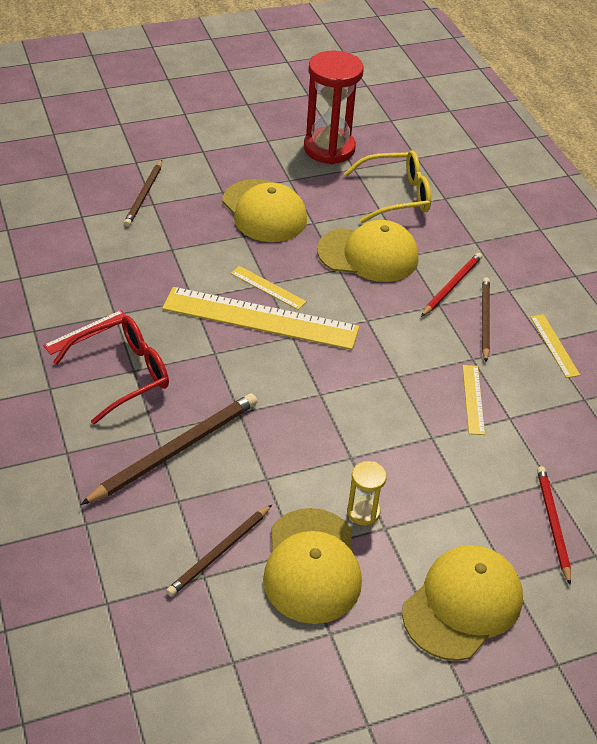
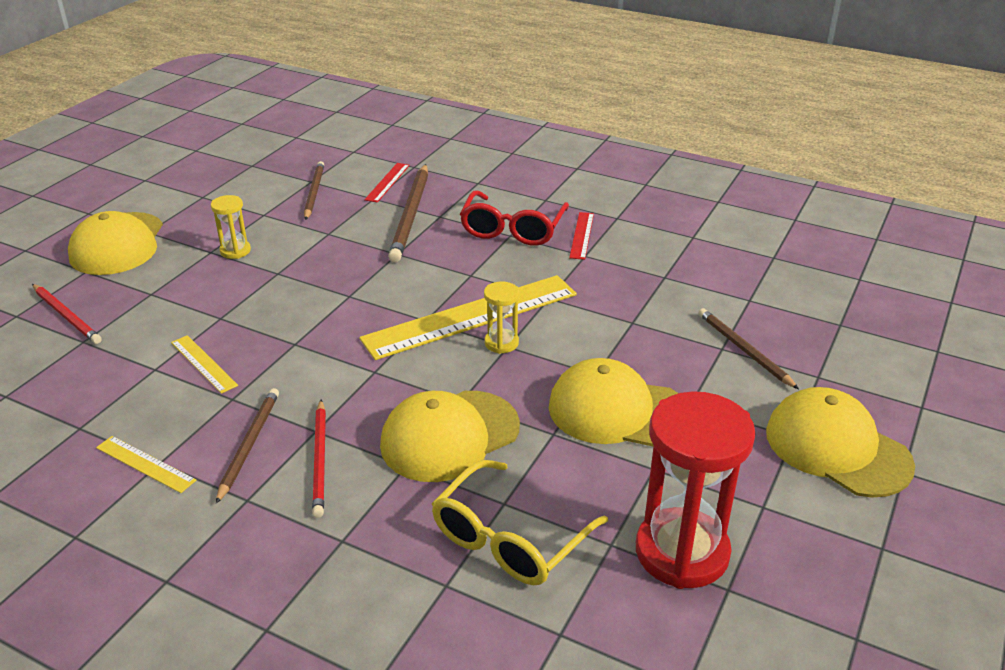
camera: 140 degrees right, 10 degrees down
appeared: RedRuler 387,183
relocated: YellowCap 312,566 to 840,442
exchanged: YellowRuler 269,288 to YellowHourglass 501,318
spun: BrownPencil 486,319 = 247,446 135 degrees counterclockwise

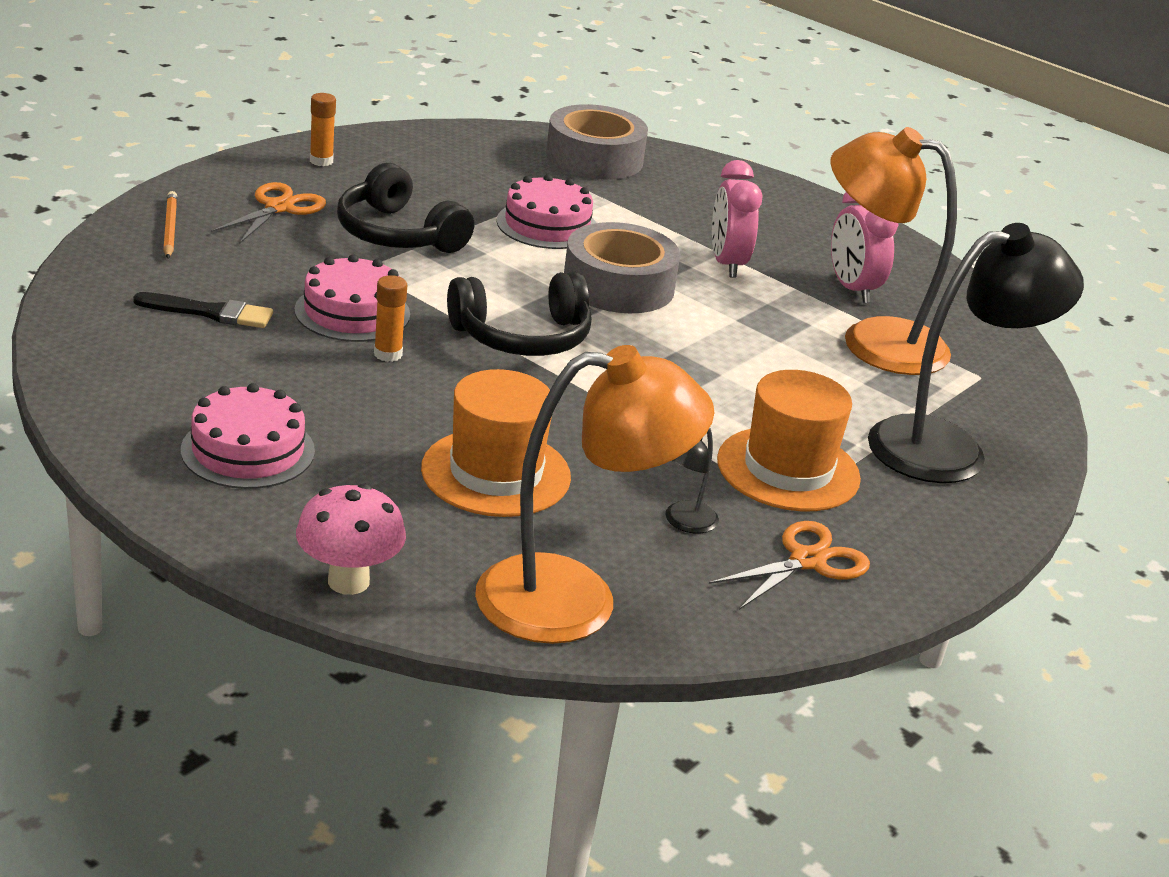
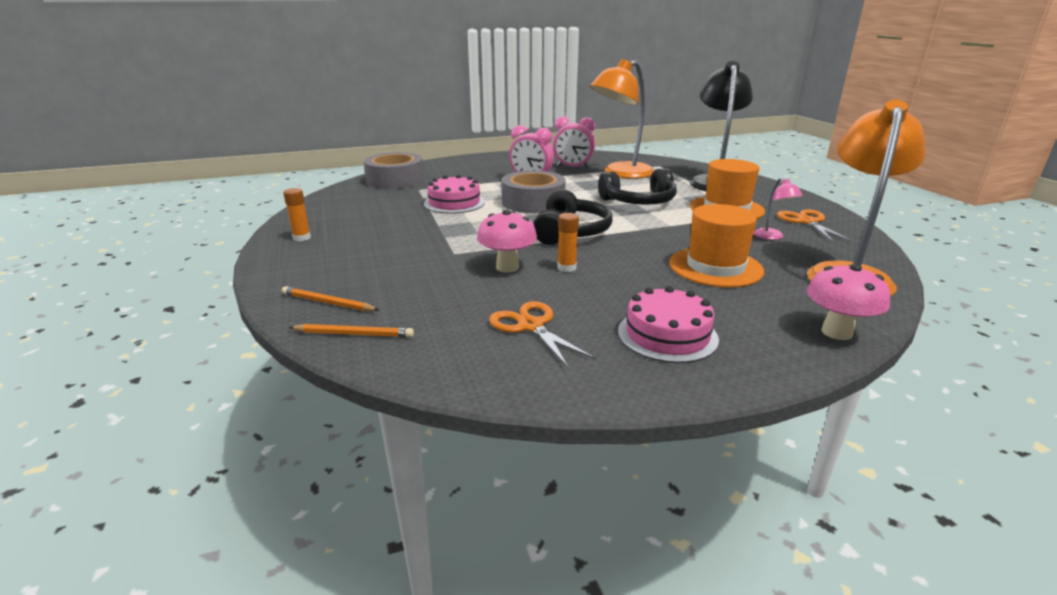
camera: 55 degrees left, 5 degrees down
missing: BlackBrush 203,310
appeared: OrangePencil 351,330
relocated: OrangeScissors 268,212 to 542,335; BlackHeadphones 405,208 to 637,186
exchanged: PinkCake 352,298 to PinkMushroom 507,241
colour: BlackLamp 692,480 to PinkLamp 778,208

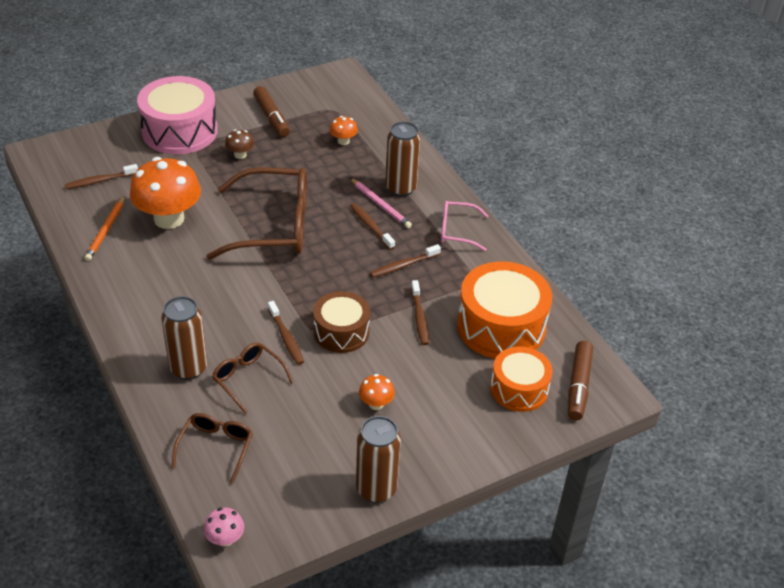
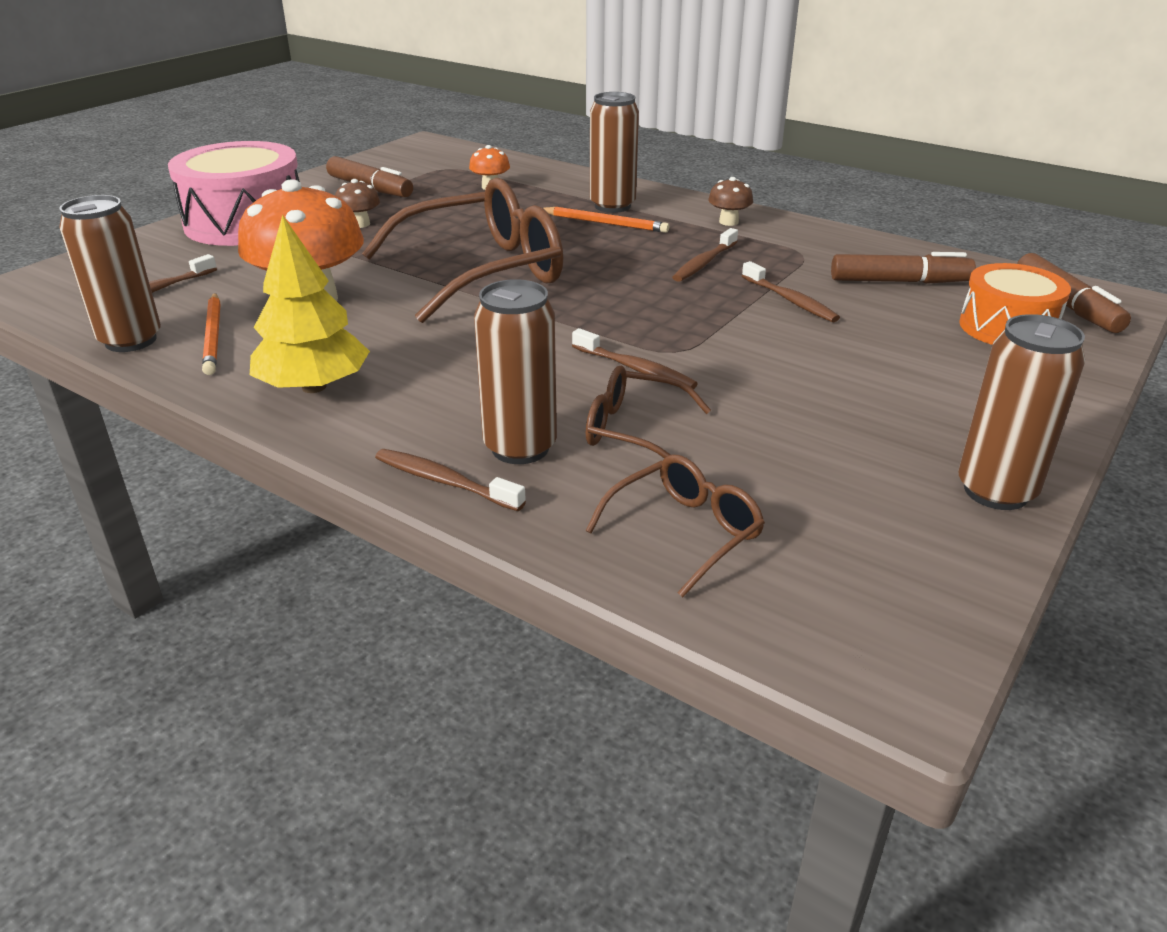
camera: 25 degrees left, 10 degrees down
missing: PinkMushroom 224,527; BrownDrum 341,322; OrangeMushroom 377,392
appeared: BrownCan 110,273; YellowTree 310,304
relocated: BrownToothbrush 372,226 to 450,480
exchanged: PinkGlasses 465,226 to BrownMushroom 730,201; OrangeDrum 504,310 to BrownMarker 903,268
colour: PinkPencil 381,203 to OrangePencil 606,220
spun: BrownGlasses 212,448 = 675,526 60 degrees clockwise

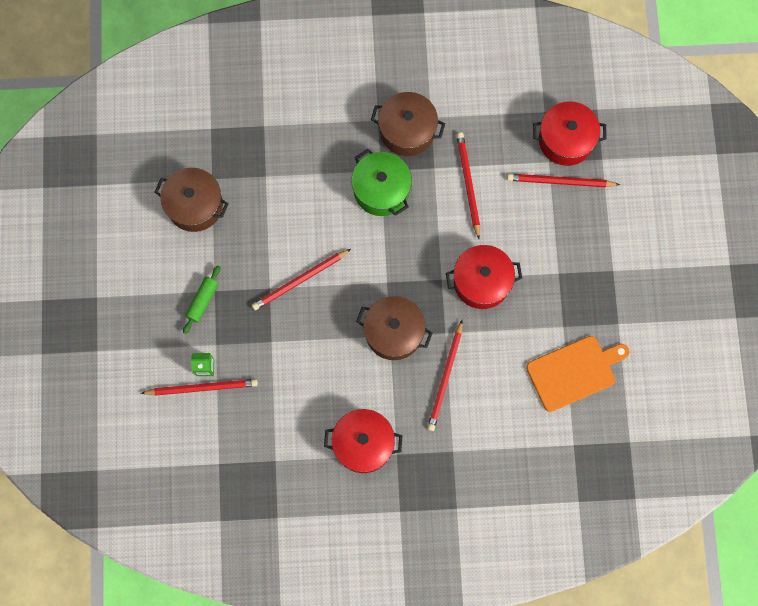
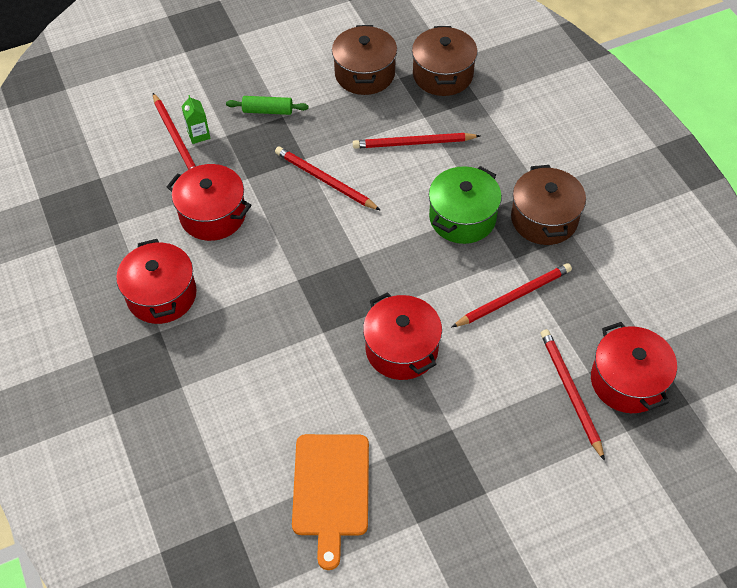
camera: 70 degrees right, 20 degrees down
appeared: RedPot 209,202
relocated: BrownPot 394,328 to 445,61; RedPencil 445,375 to 416,141
spun: OrangeCuttingBoard 578,374 = 330,502 45 degrees clockwise

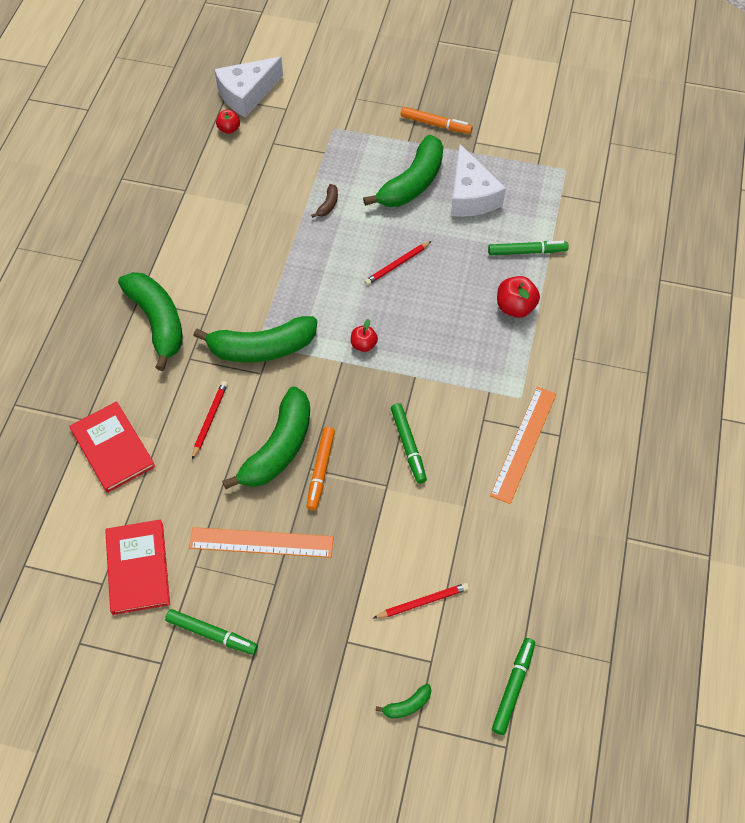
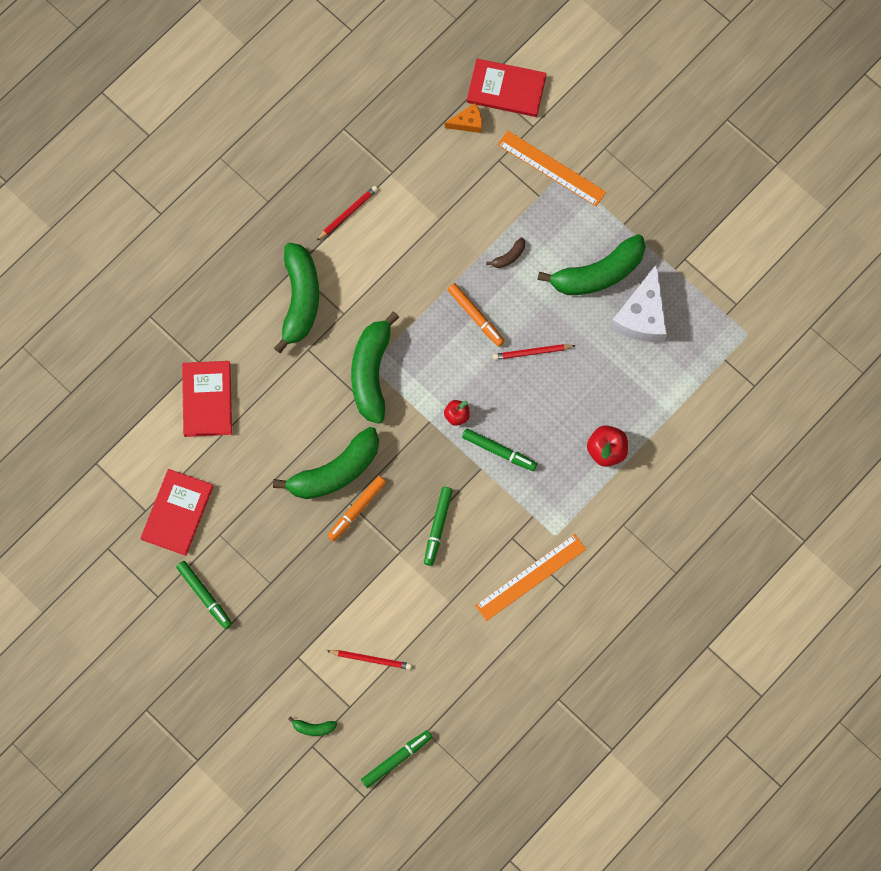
camera: 30 degrees right, 15 degrees up
relocated: OrangeRuler 261,542 to 552,168; RedPencil 210,420 to 347,213; OrangeMarker 437,120 to 476,315; GreenMarker 528,248 to 499,449
exchanged: WhiteCheese 248,87 to RedBook 507,88; RedApple 228,122 to OrangeCheese 463,118
spun: GreenBanana 255,339 = 375,368 75 degrees clockwise

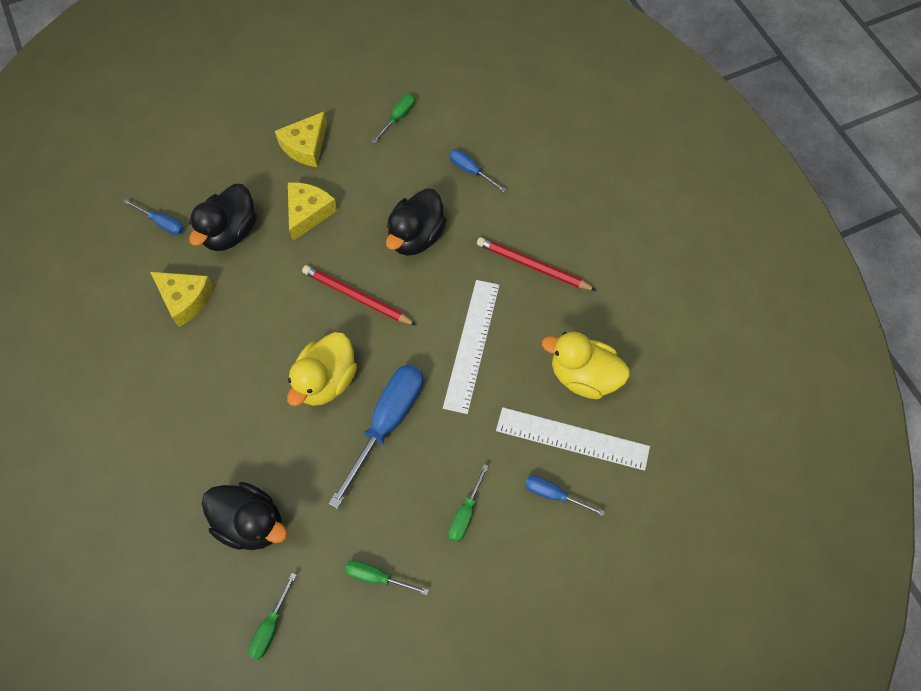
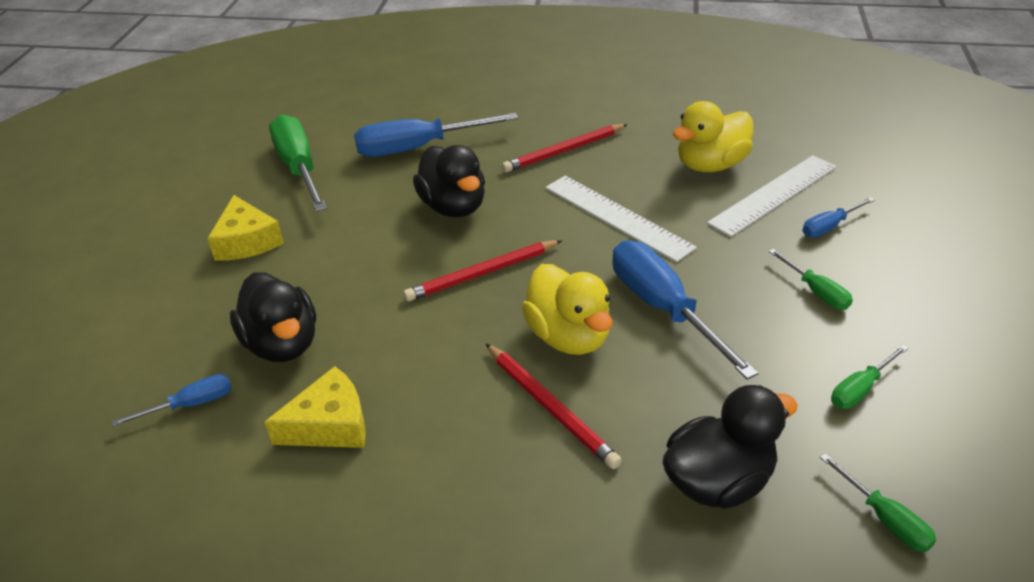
camera: 55 degrees left, 25 degrees down
missing: YellowCheese 313,211
appeared: RedPencil 554,406
size: GreenScrewdriver 393,118 = 298,163 x2.00; BlueScrewdriver 478,170 = 436,135 x2.00

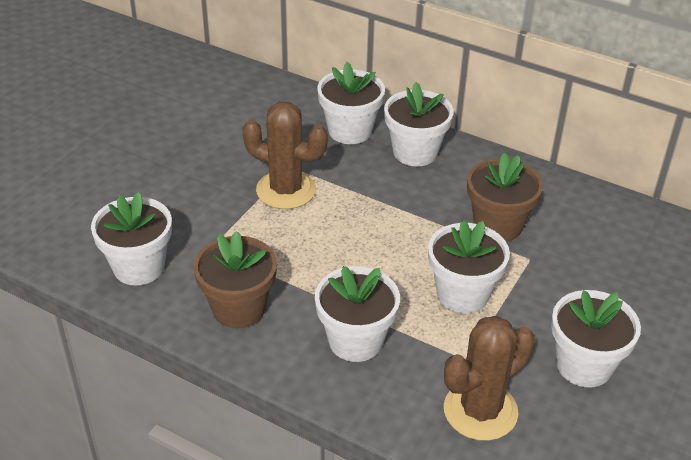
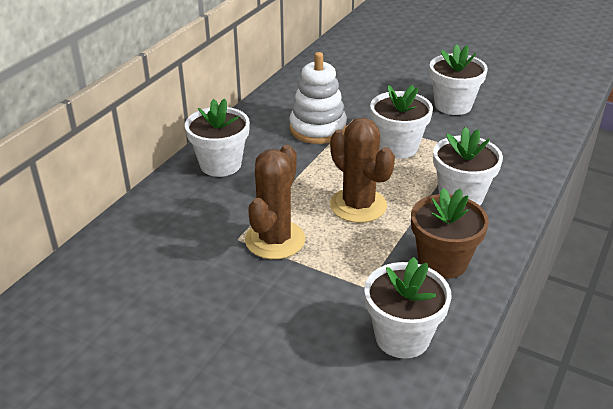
camera: 90 degrees left, 5 degrees down
missing: WhiteFlowerPot 351,103
relocated: BrownCactus 489,378 to 362,170
exchanged: BrownFlowerPot 505,197 to WhiteStackingToy 318,98

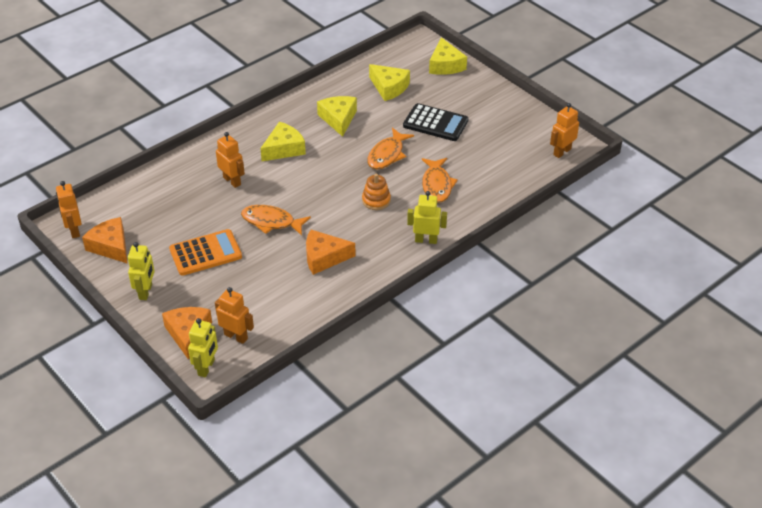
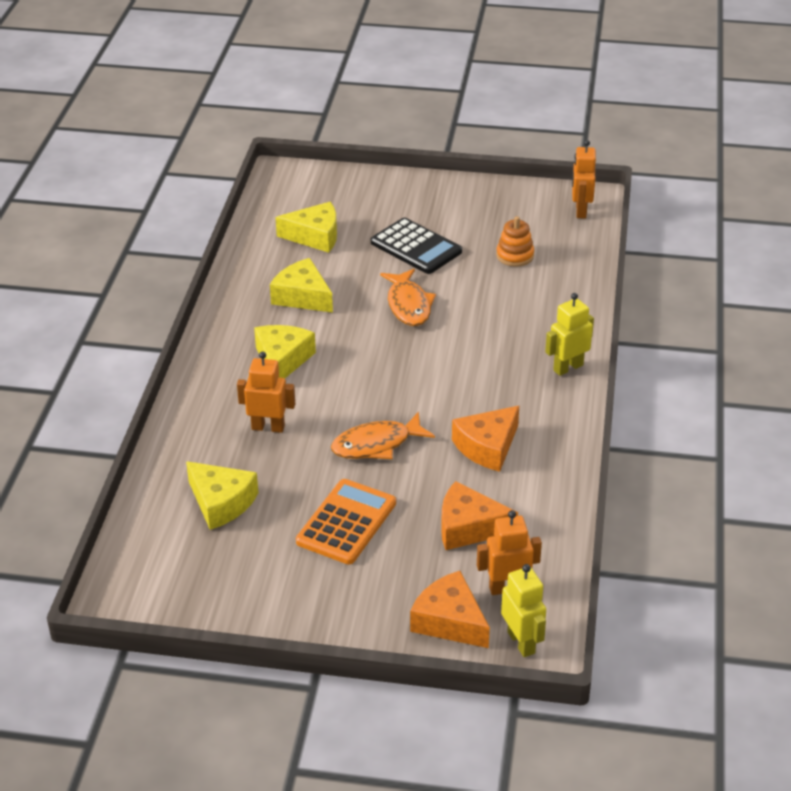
camera: 40 degrees left, 5 degrees down
missing: OrangeRobot 69,209; YellowRobot 141,271; OrangeFish 440,180
relocated: OrangeCheese 105,240 to 479,515; OrangeStackingToy 376,192 to 515,241; YellowCheese 448,56 to 222,495
spun: BlackCalculator 436,122 = 416,246 60 degrees clockwise

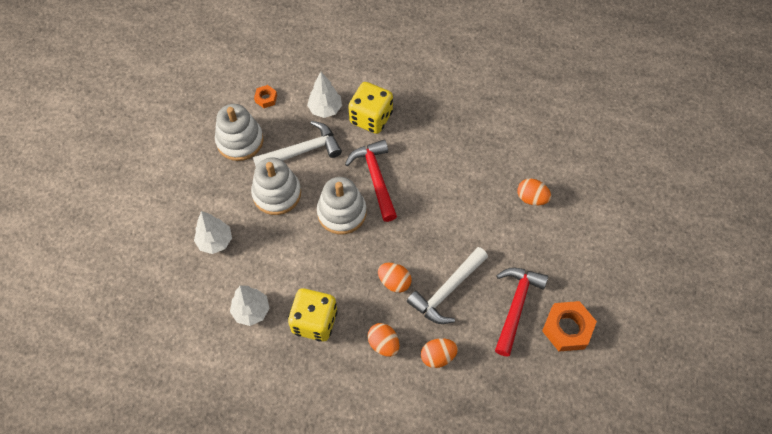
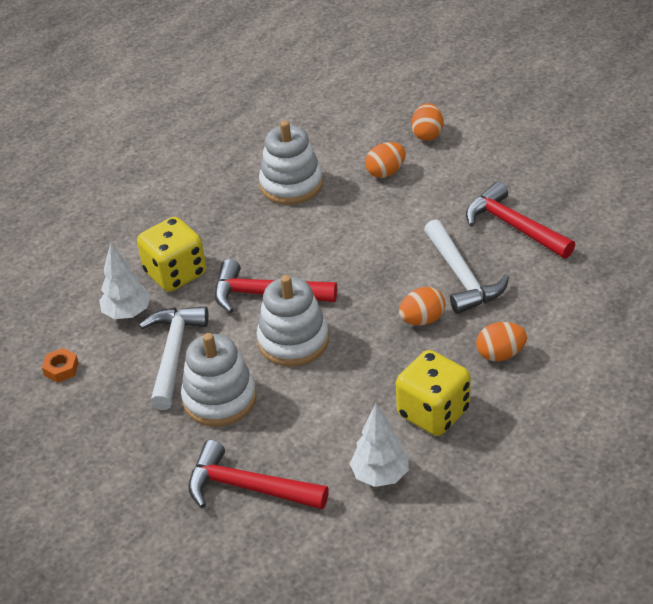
camera: 60 degrees left, 20 degrees down
missing: OrangeNut 569,326
relocated: WhiteStackingToy 239,132 to 291,163; OrangeEgg 439,353 to 427,122
exchanged: WhiteTree 213,232 to RedHammer 258,474

